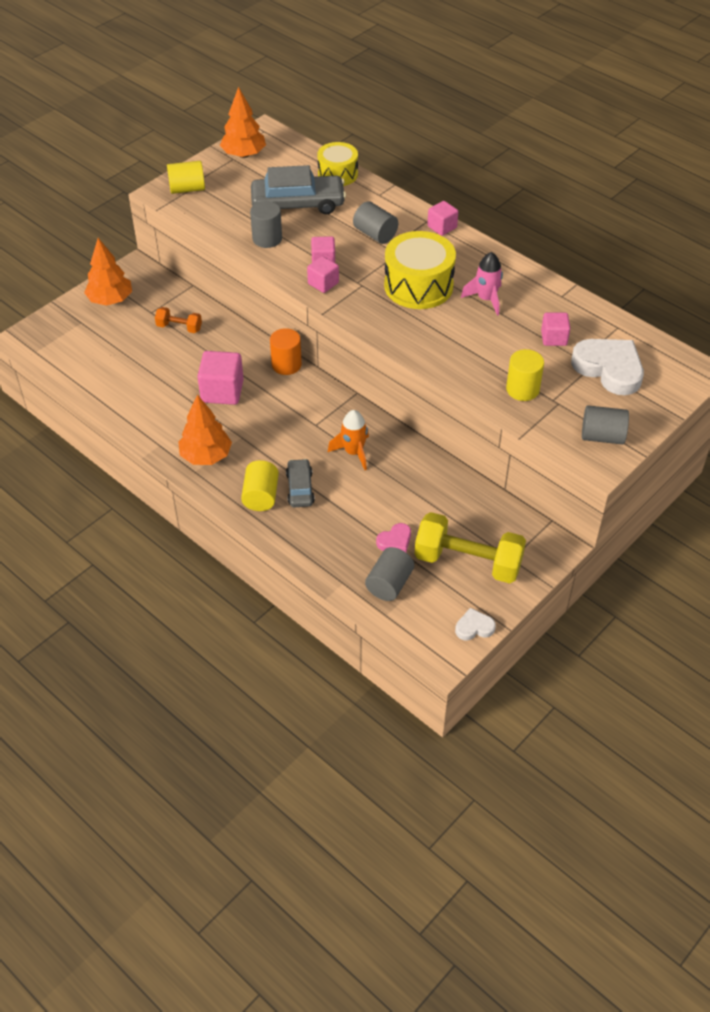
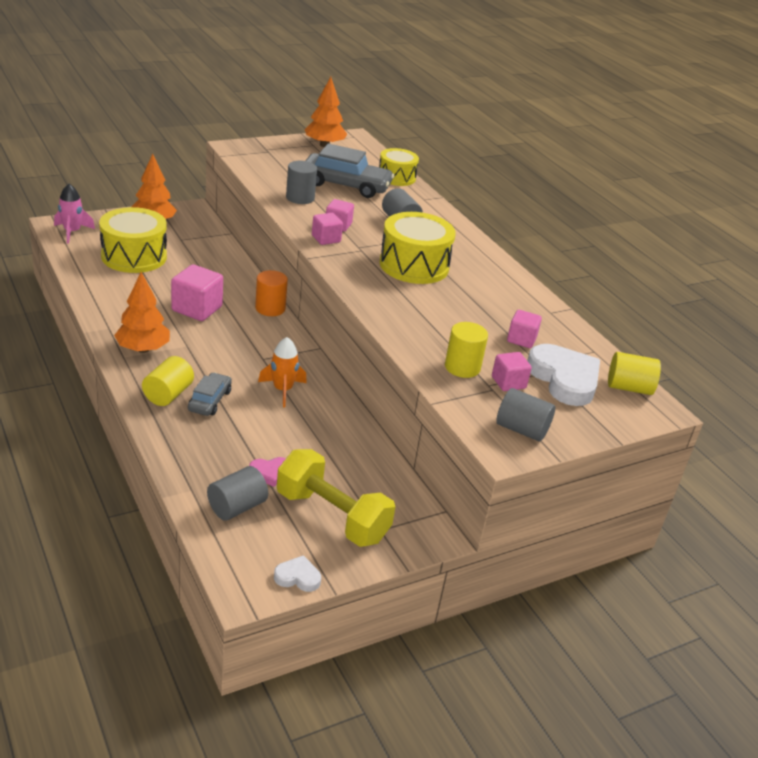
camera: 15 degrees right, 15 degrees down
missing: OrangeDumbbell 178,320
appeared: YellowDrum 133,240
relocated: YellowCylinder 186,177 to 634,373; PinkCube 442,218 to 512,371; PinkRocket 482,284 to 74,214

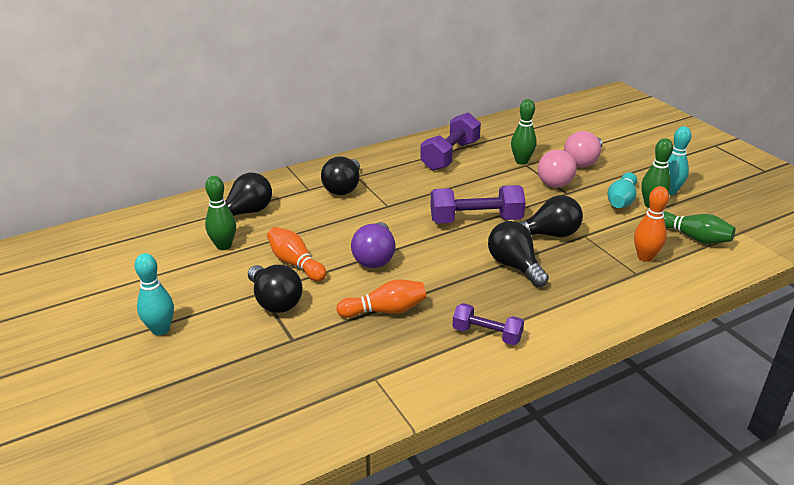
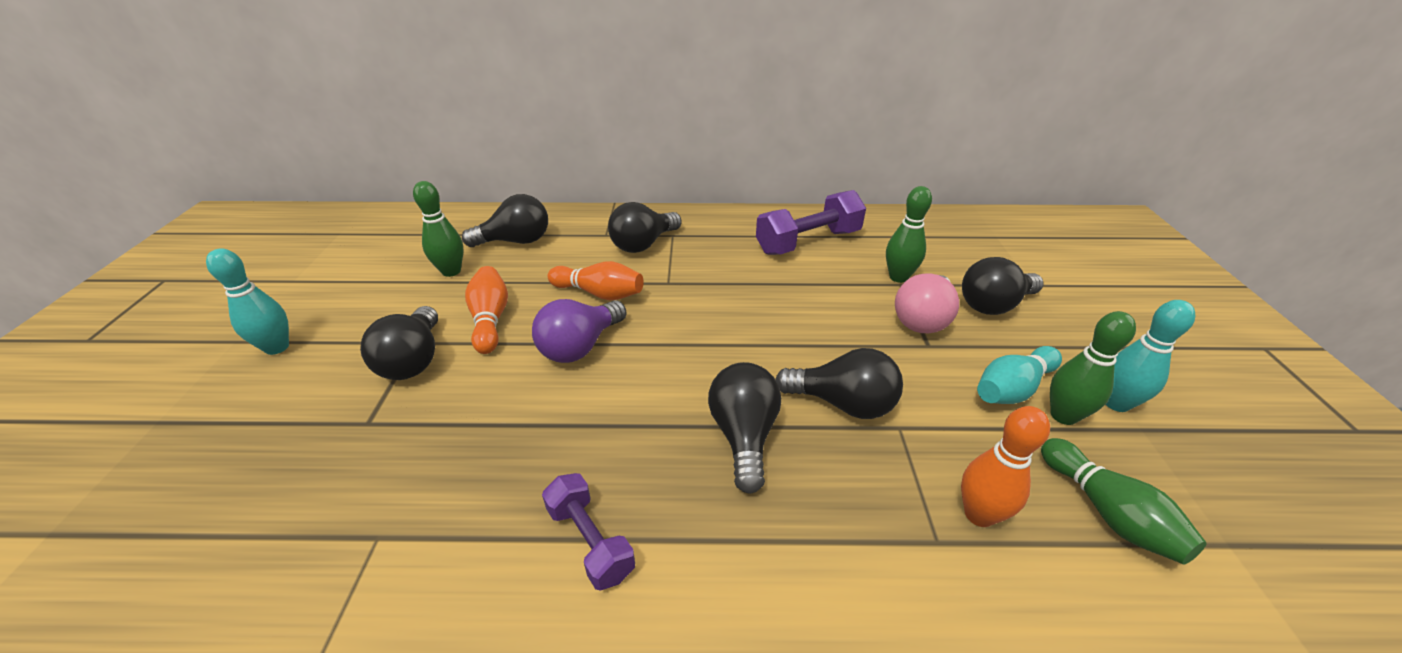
camera: 30 degrees right, 5 degrees up
missing: PurpleDumbbell 478,204
relocated: OrangeBowlingPin 381,298 to 596,280
colour: PinkLightBulb 583,149 to BlackLightBulb 1002,286

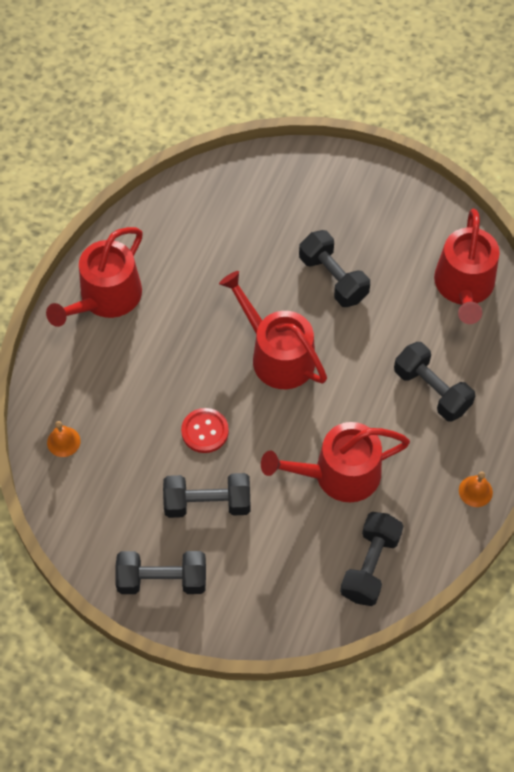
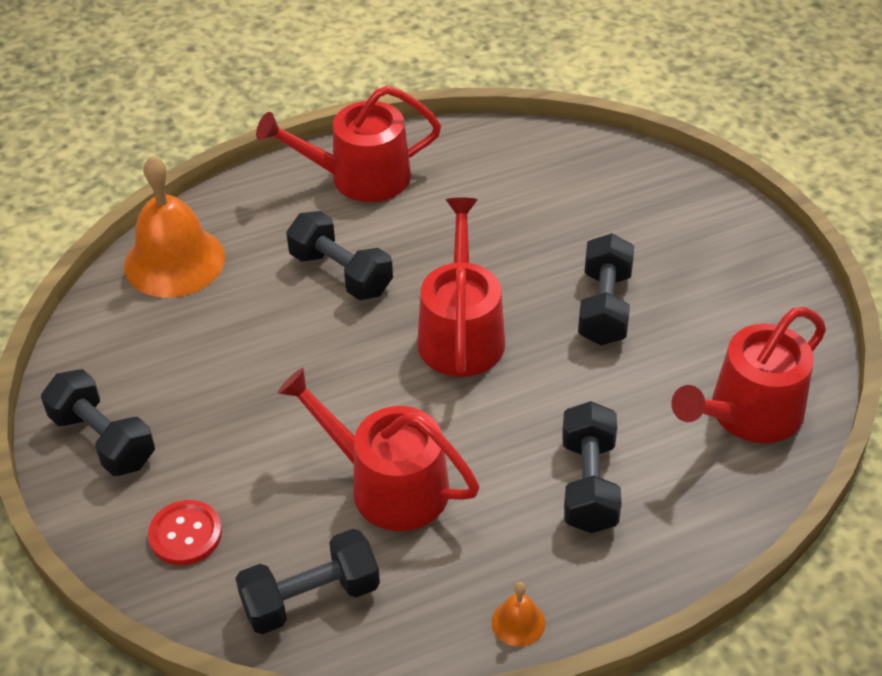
camera: 45 degrees right, 15 degrees down
relocated: BlackDumbbell 207,495 to 339,255; RedButton 205,430 to 185,532
size: OrangeBell 64,439 = 174,227 x2.34

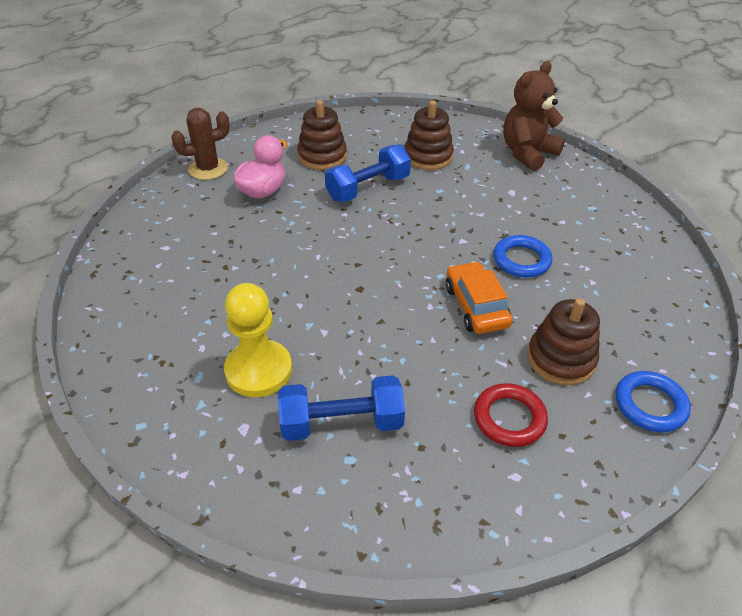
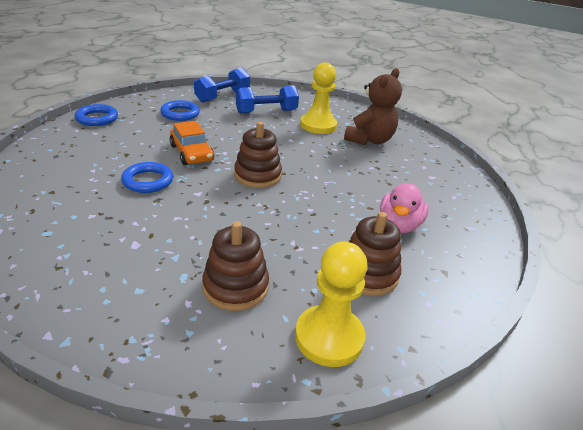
camera: 165 degrees right, 10 degrees down
missing: BrownCactus 200,144
appeared: YellowPawn 331,304
relocated: BlueDumbbell 368,173 to 222,85; BrownTeddyBear 534,116 to 373,106; BrownStackingToy 563,341 to 258,155
colour: RedRing 511,415 to BlueRing 180,110

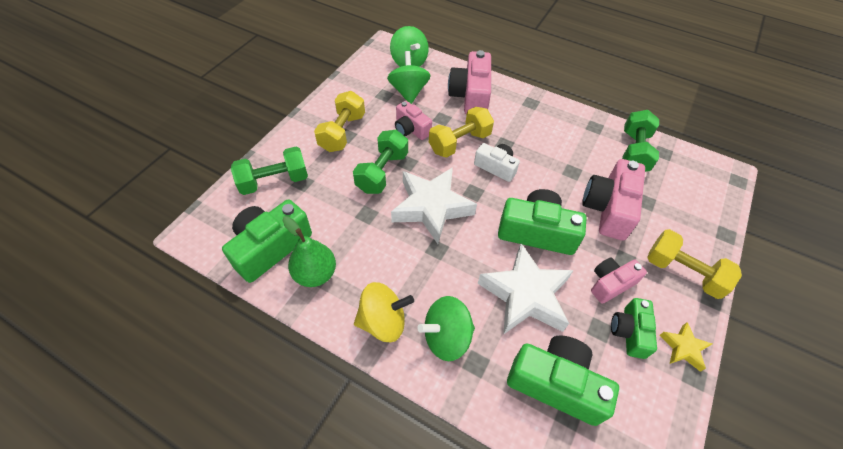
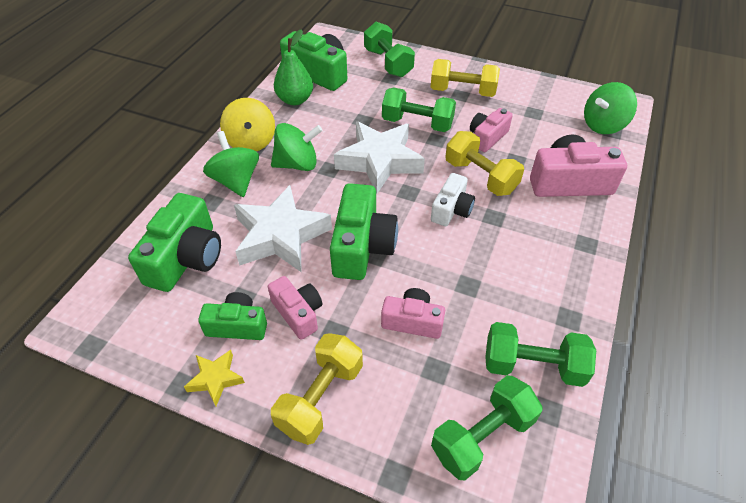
camera: 85 degrees right, 5 degrees down
appeared: GreenDumbbell 487,428
relocated: GreenSpinningTop 408,77 to 297,147
size: PinkCamera 613,200 = 413,313 x0.61

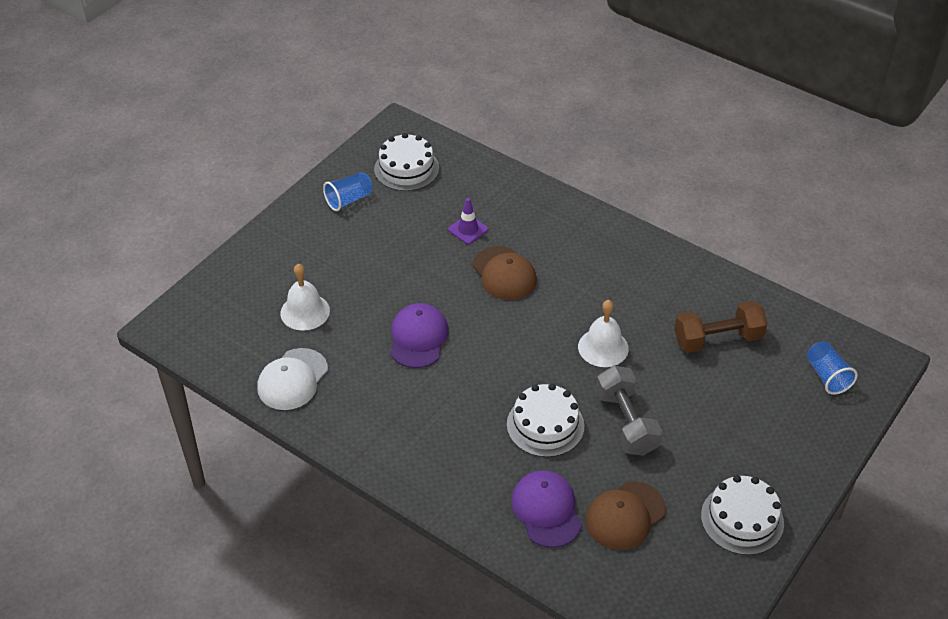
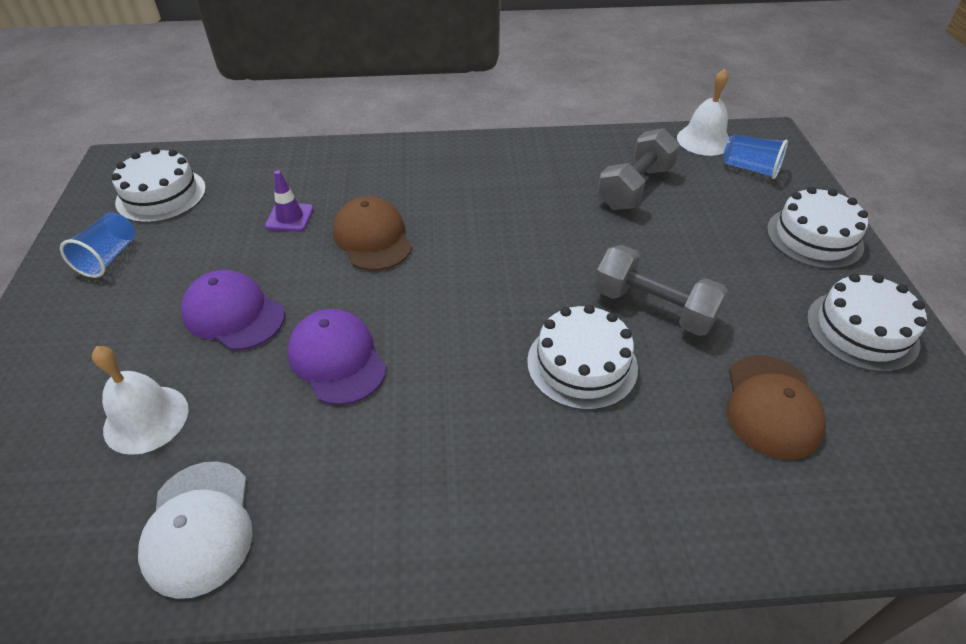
camera: 40 degrees left, 0 degrees up
appeared: WhiteCake 817,228
relocated: PurpleCap 546,509 to 233,310; WhiteBell 603,333 to 703,112
colour: BrownDumbbell 720,327 to GreyDumbbell 638,169
spun: BrownCap 504,273 = 372,233 135 degrees counterclockwise

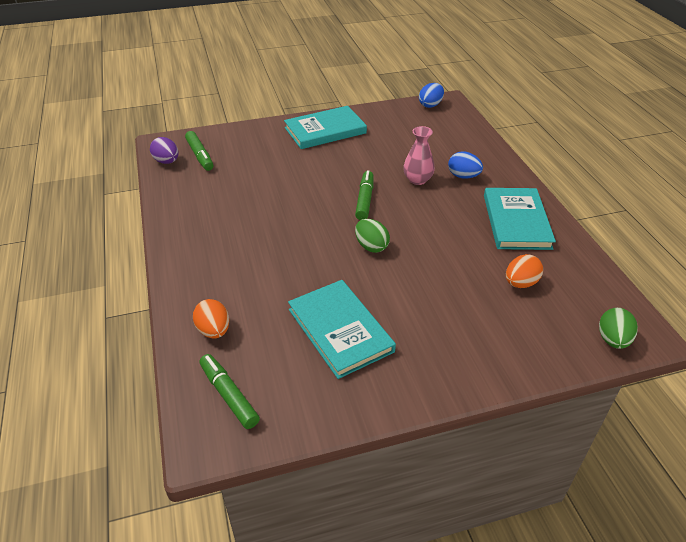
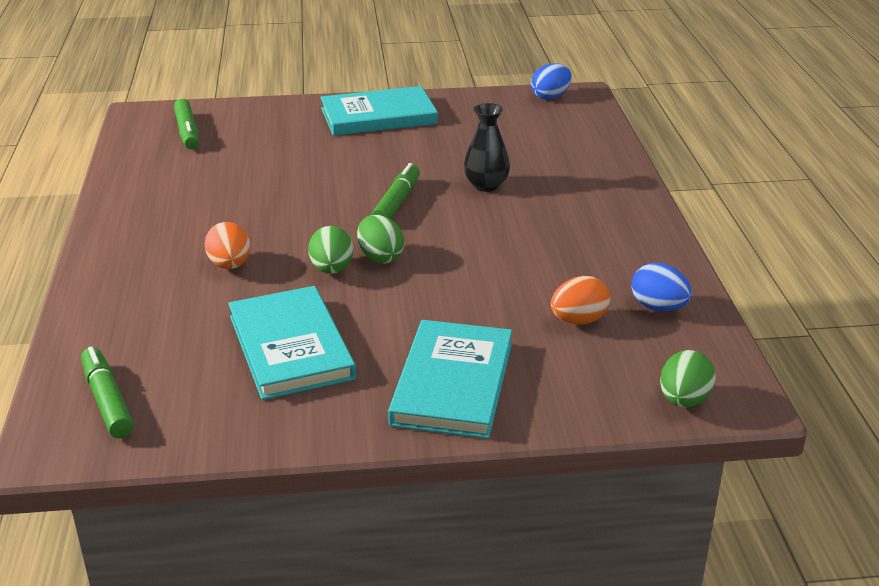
camera: 10 degrees right, 10 degrees down
missing: PurpleEgg 164,150
appeared: GreenEgg 330,250
relocated: OrangeEgg 211,319 to 227,245; BlueEgg 465,165 to 661,287; TurquoiseBook 520,219 to 450,379
colour: PinkVase 419,155 to BlackVase 487,147

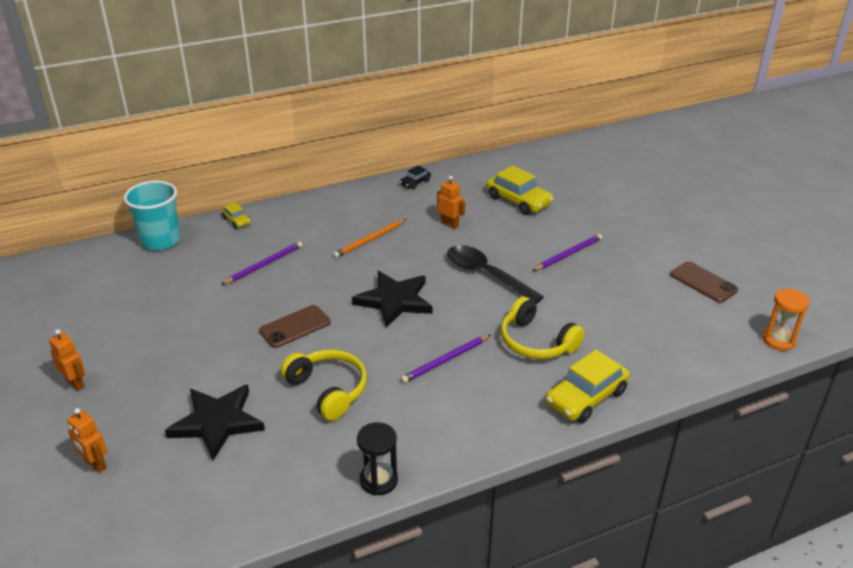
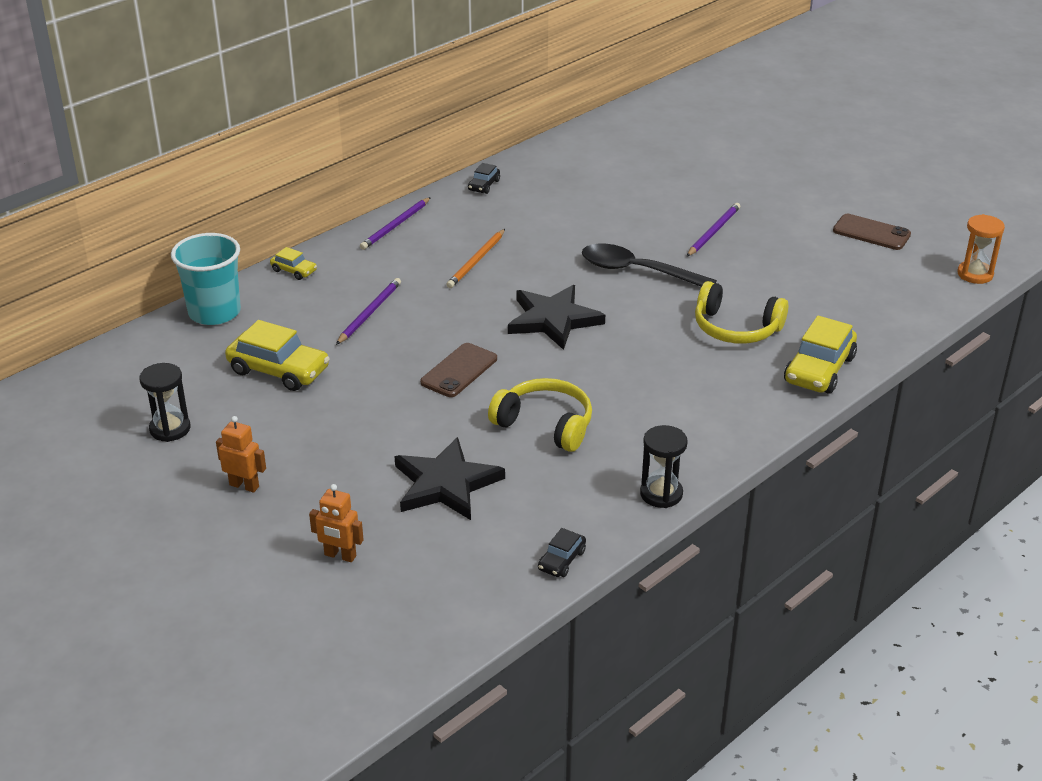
camera: 20 degrees left, 0 degrees up
missing: OrangeRobot 451,202
appeared: BlackHourglass 164,402; BlackCar 562,552
relocated: PurplePencil 445,359 to 395,223; YellowCar 520,190 to 277,355

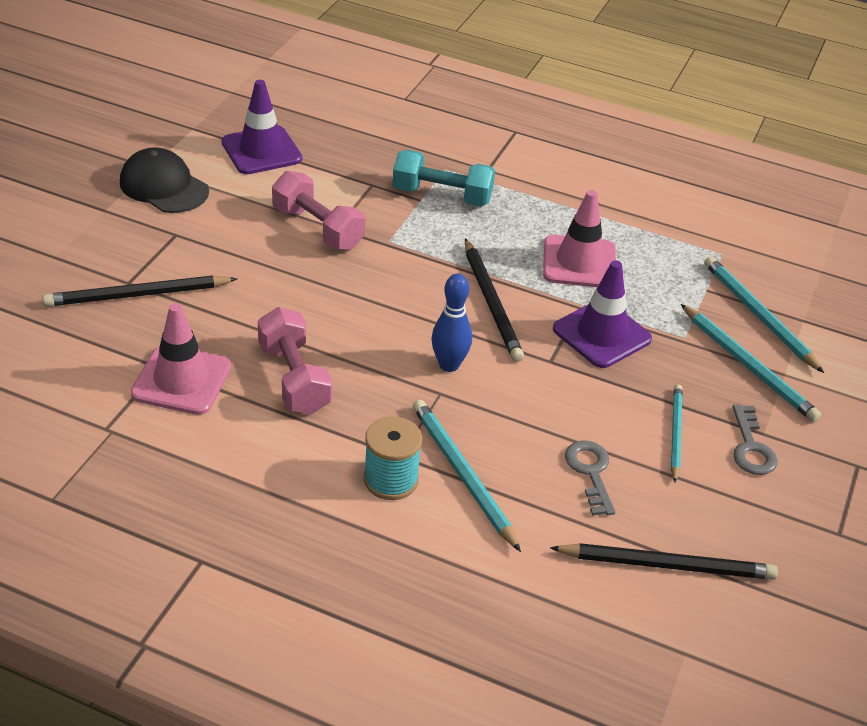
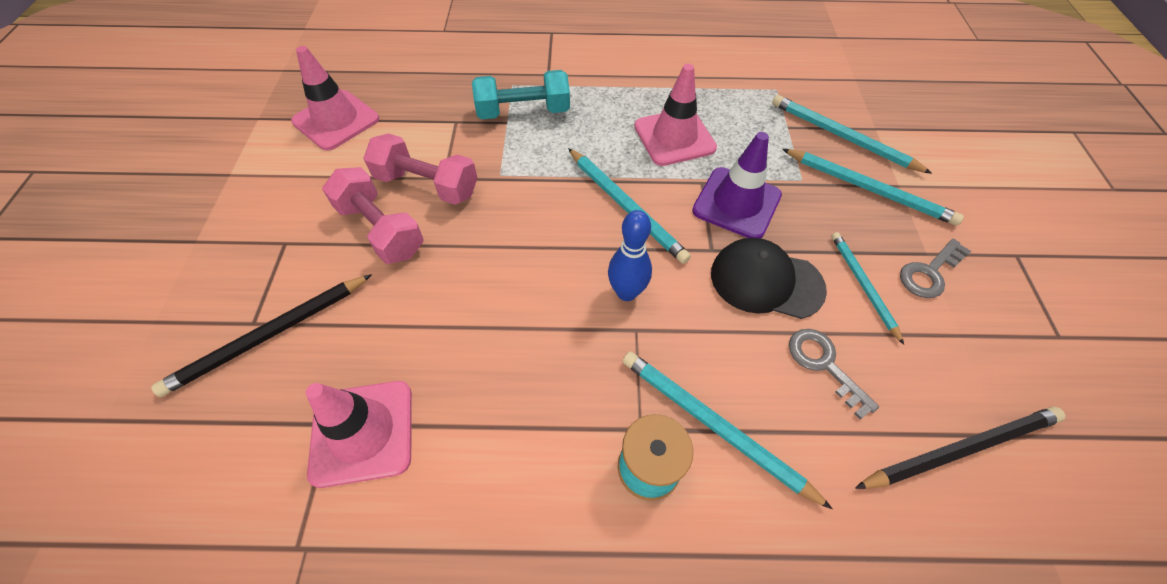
camera: 20 degrees left, 15 degrees up
relocated: BlackCap 164,180 to 769,278; PinkDumbbell 295,361 to 372,215
colour: PurpleTrafficCone 261,127 to PinkTrafficCone 335,98; BlackPencil 494,300 to TurquoisePencil 629,206
spun: GreyKey 755,439 = 935,268 75 degrees clockwise

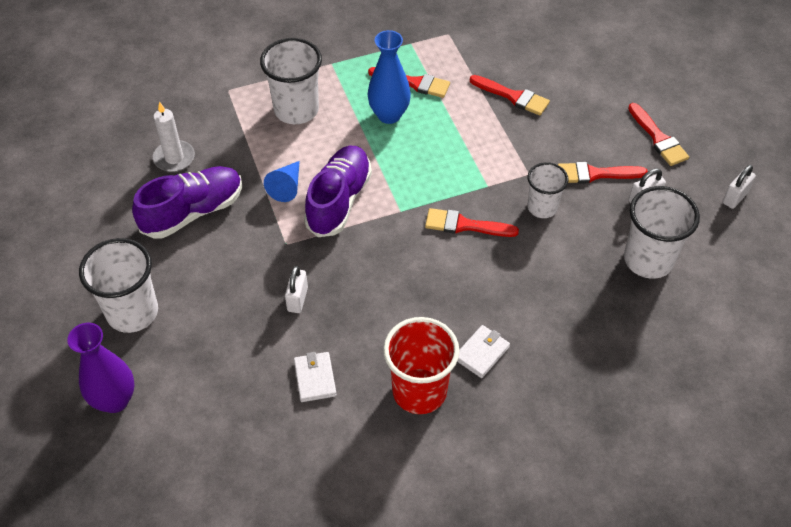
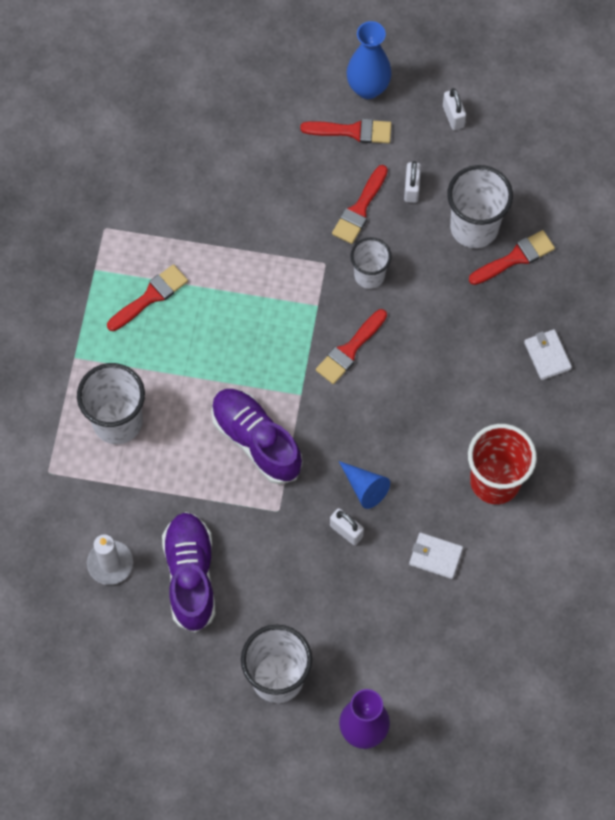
camera: 60 degrees left, 15 degrees up
relocated: BlueCone 282,181 to 364,485; BlueVase 389,77 to 369,60; WhiteWallet 483,351 to 548,354; RedBrush 510,95 to 512,257

